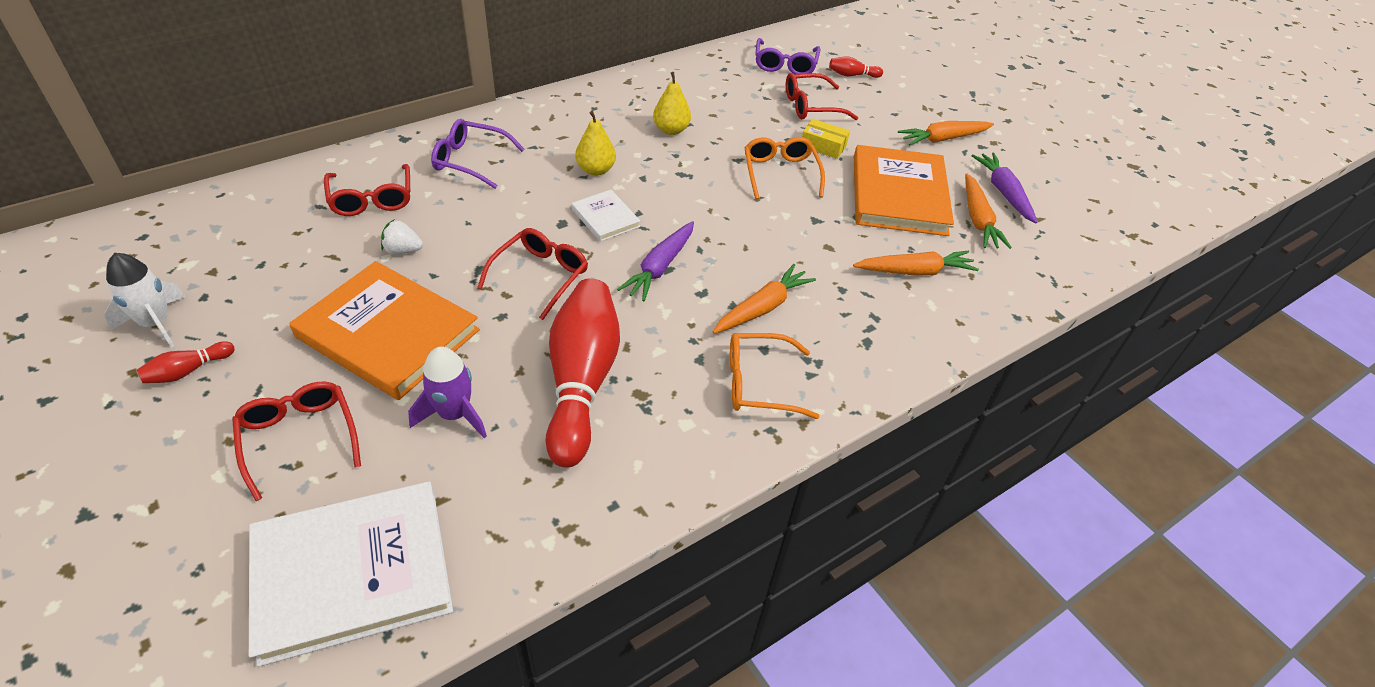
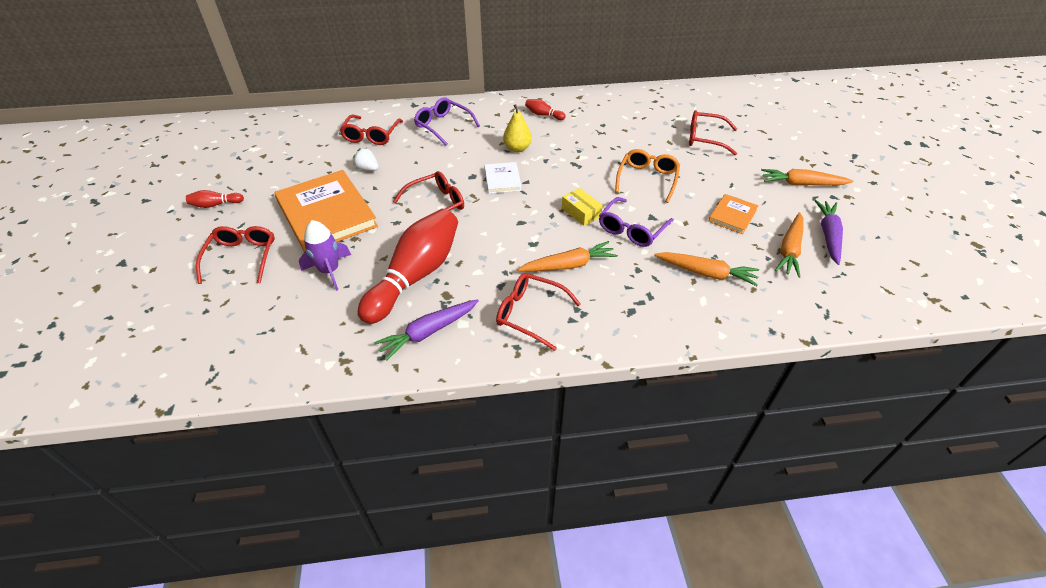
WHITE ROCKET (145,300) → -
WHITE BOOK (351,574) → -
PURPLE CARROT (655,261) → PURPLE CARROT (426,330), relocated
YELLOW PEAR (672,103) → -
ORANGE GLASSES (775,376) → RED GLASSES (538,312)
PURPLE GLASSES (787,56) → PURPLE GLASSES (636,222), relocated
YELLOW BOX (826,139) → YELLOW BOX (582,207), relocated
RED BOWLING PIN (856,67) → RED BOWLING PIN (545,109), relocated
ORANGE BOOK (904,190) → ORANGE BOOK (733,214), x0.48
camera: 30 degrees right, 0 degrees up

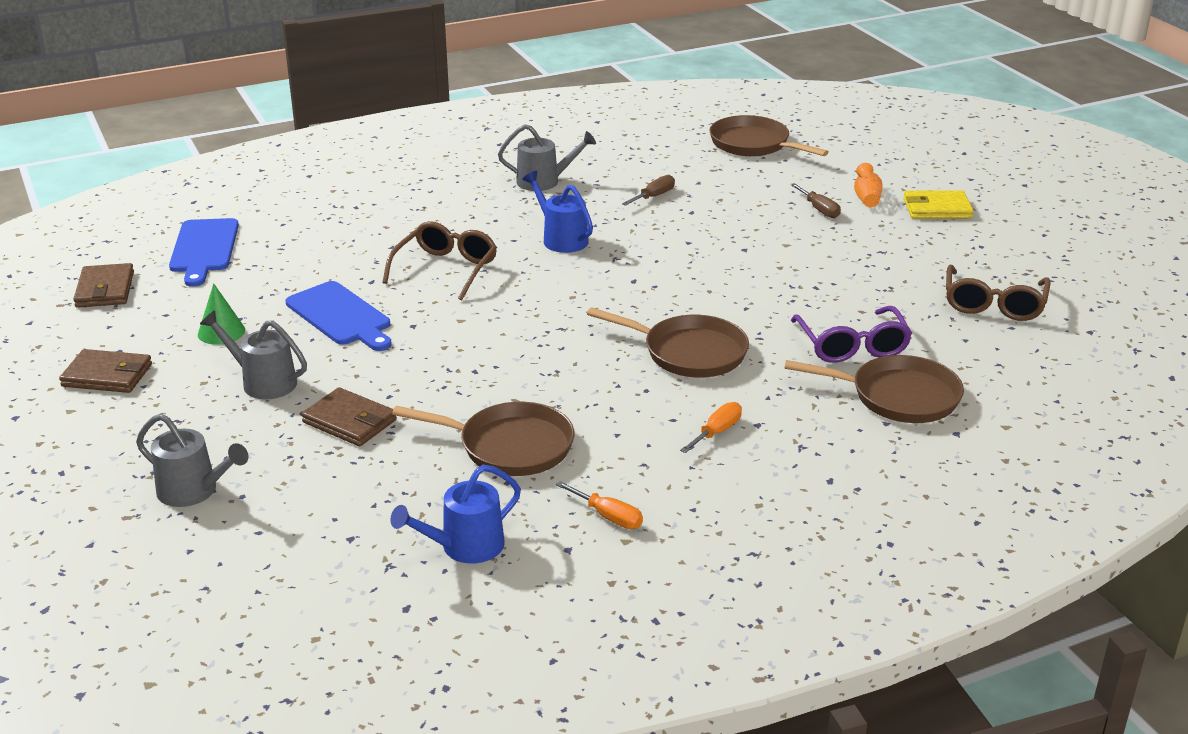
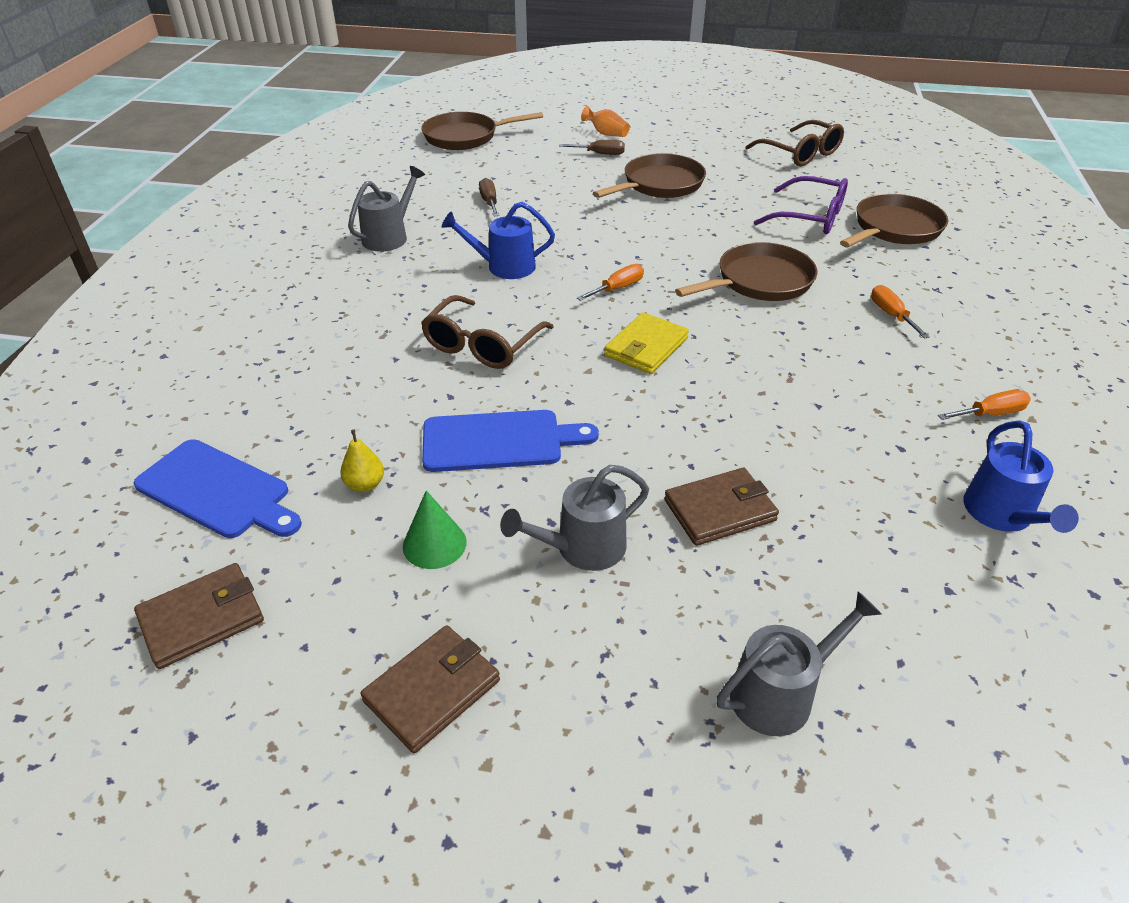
BROWN WALLET (103,285) → BROWN WALLET (199,616), 60 degrees counterclockwise
BROWN GLASSES (439,260) → BROWN GLASSES (487,332), 120 degrees counterclockwise
BROWN PAN (483,439) → BROWN PAN (649,175), relocated
YELLOW WALLET (939,204) → YELLOW WALLET (646,343), relocated
- → YELLOW PEAR (362,461)
- → ORANGE SCREWDRIVER (610,282)
camera: 55 degrees left, 10 degrees up

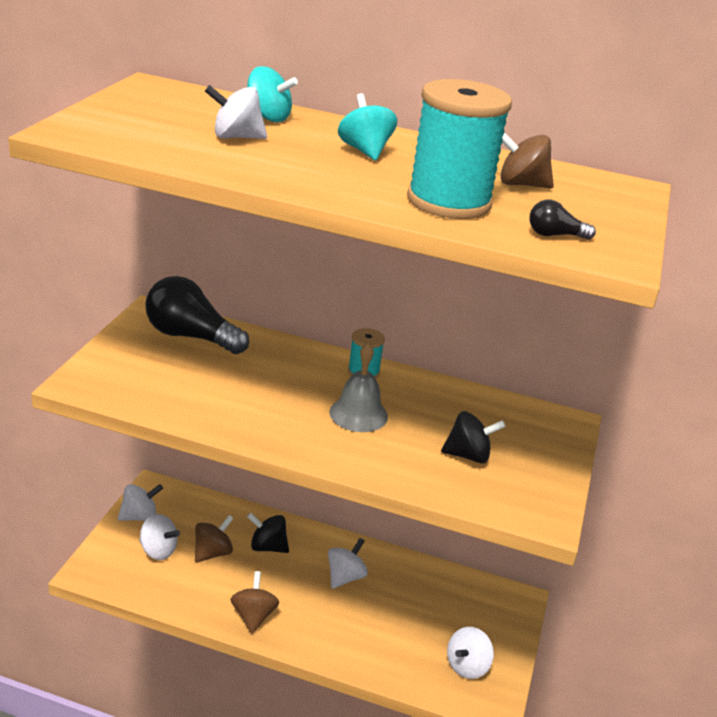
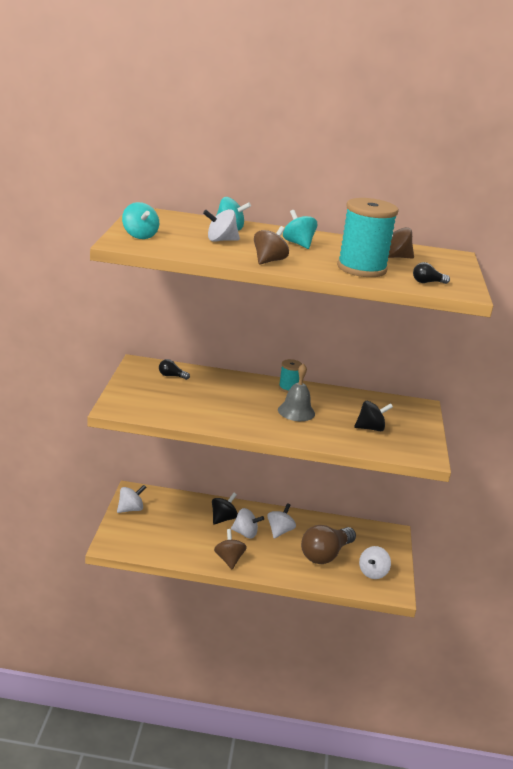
WHITE SPINNING TOP (159,537) → WHITE SPINNING TOP (247,523), relocated
BLACK LIGHT BULB (197,315) → BLACK LIGHT BULB (174,369), x0.43
BROWN SPINNING TOP (214,539) → BROWN SPINNING TOP (271,245), relocated
BLACK SPINNING TOP (268,533) → BLACK SPINNING TOP (225,509), 120 degrees clockwise
- → TURQUOISE SPINNING TOP (140,220)
- → BROWN LIGHT BULB (328,544)
camera: 10 degrees left, 5 degrees down

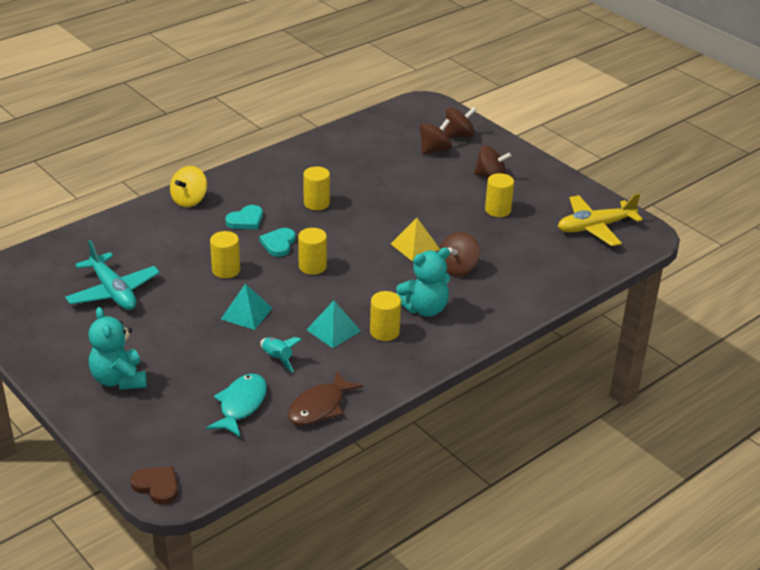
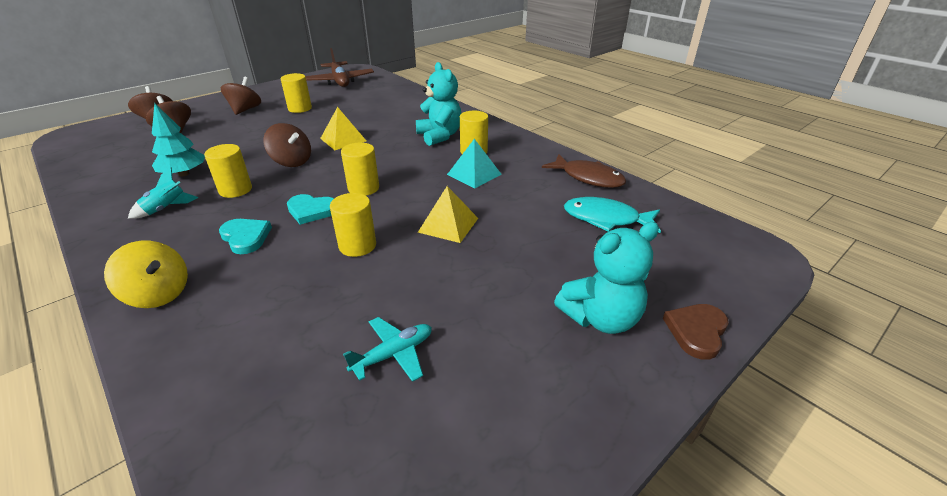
TURQUOISE PLANE (112,275) → TURQUOISE PLANE (387,349), x0.57
BROWN HEART (154,485) → BROWN HEART (696,332), relocated
TURQUOISE PYRAMID (246,306) → YELLOW PYRAMID (448,214)
TURQUOISE ROCKET (281,355) → TURQUOISE ROCKET (163,193), relocated
BROWN SPINNING TOP (459,254) → BROWN SPINNING TOP (287,145), relocated
YELLOW PLANE (600,219) → BROWN PLANE (339,67)
- → TURQUOISE TREE (178,140)
camera: 90 degrees left, 0 degrees up

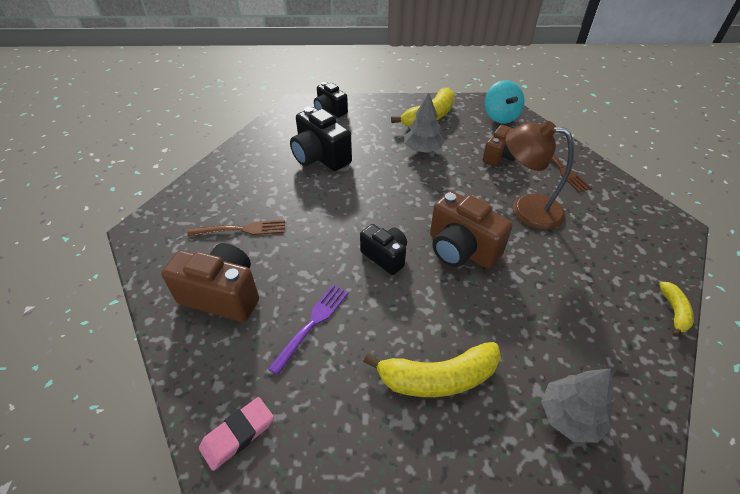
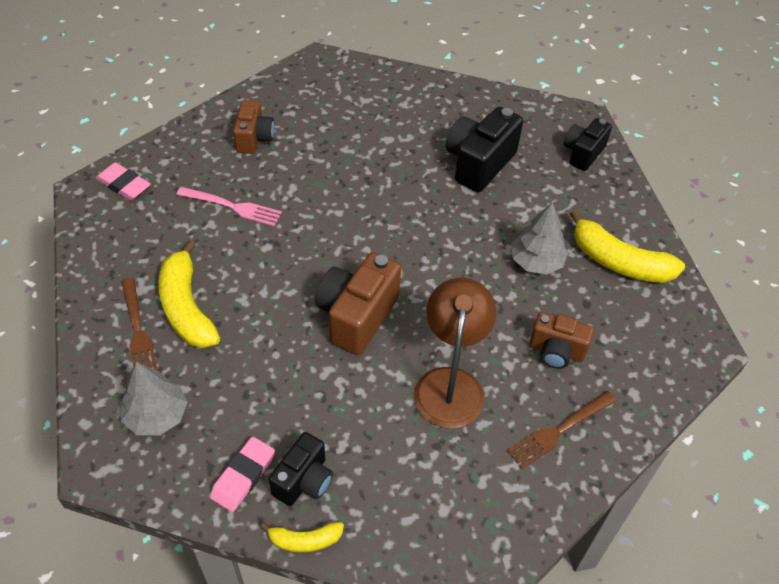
BROWN CAMERA (210,282) → BROWN CAMERA (254,127), x0.63
BROWN FORK (236,228) → BROWN FORK (139,324), relocated
PURPLE FORK (308,329) → PINK FORK (229,206)
BLACK CAMERA (383,249) → BLACK CAMERA (301,469), relocated
TURQUOISE SPINNING TOP (505,102) → -
- → PINK ERASER (242,474)
camera: 75 degrees right, 5 degrees up

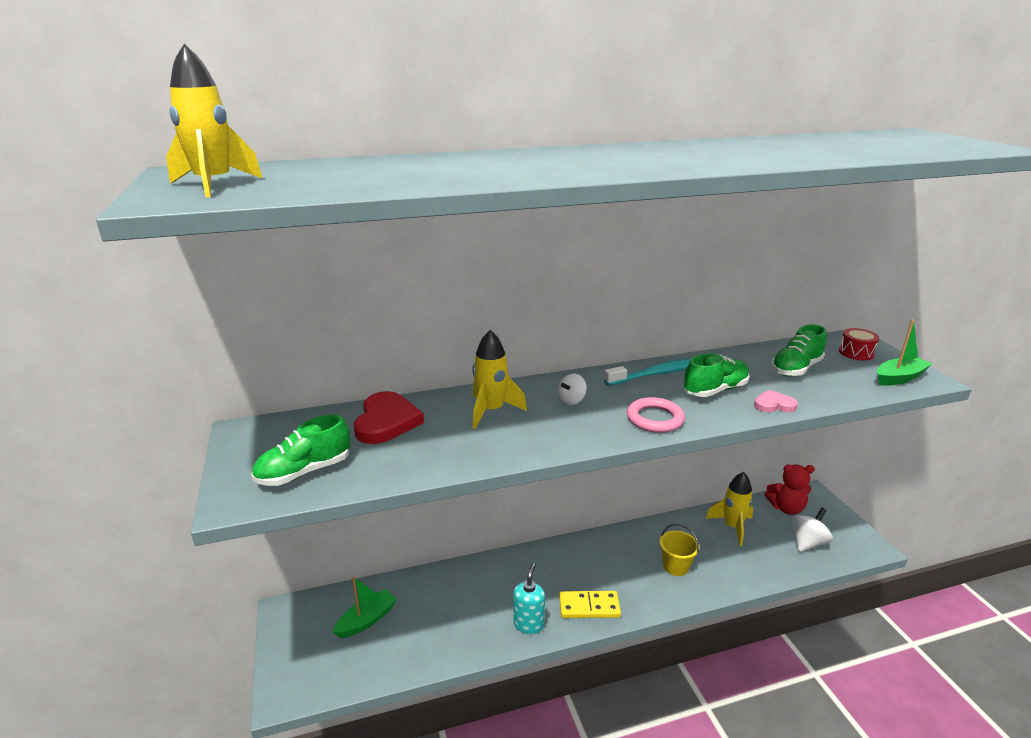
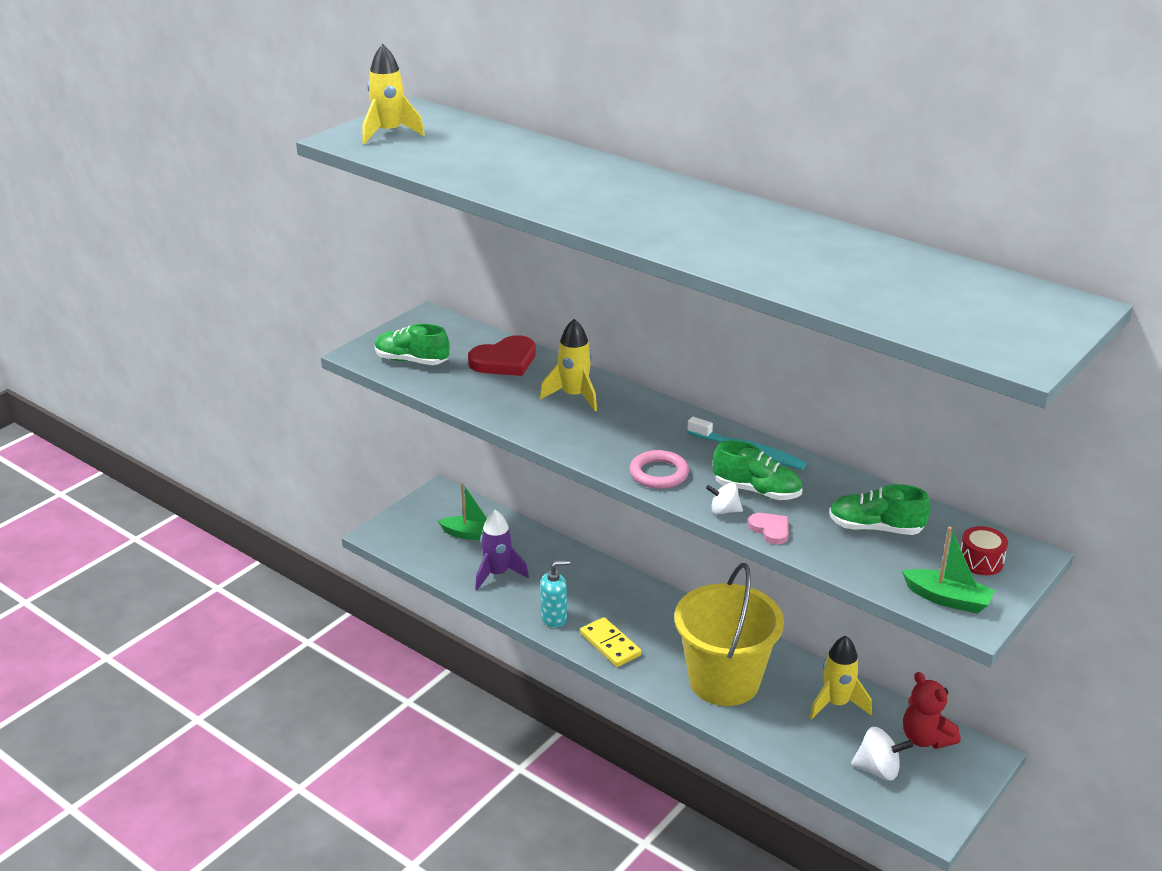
WHITE SPINNING TOP (572,389) → WHITE SPINNING TOP (724,499), relocated
YELLOW BUCKET (680,550) → YELLOW BUCKET (729,634), x2.31
- → PURPLE ROCKET (502,550)
camera: 55 degrees right, 5 degrees up

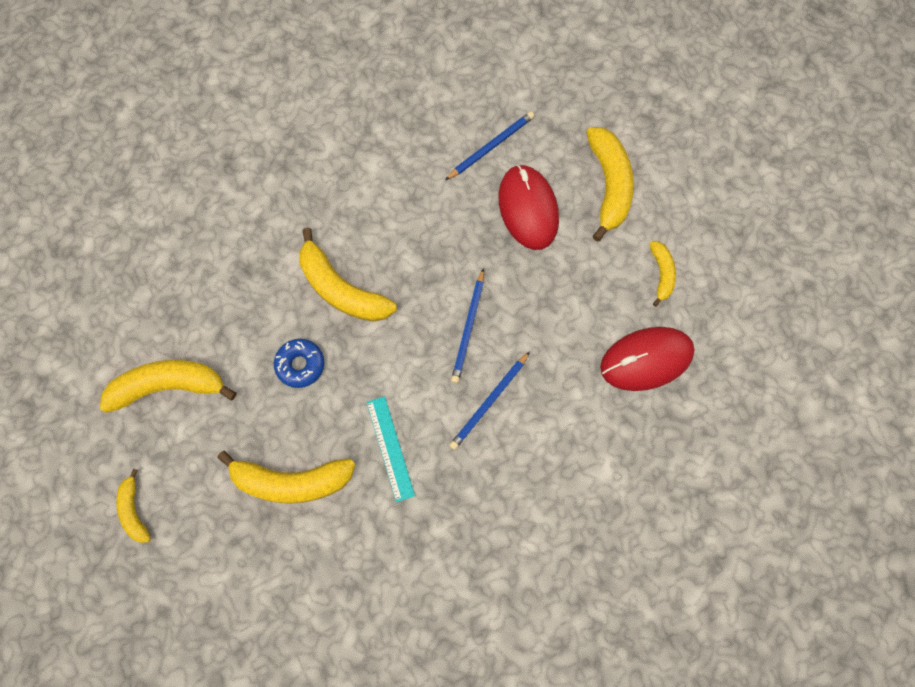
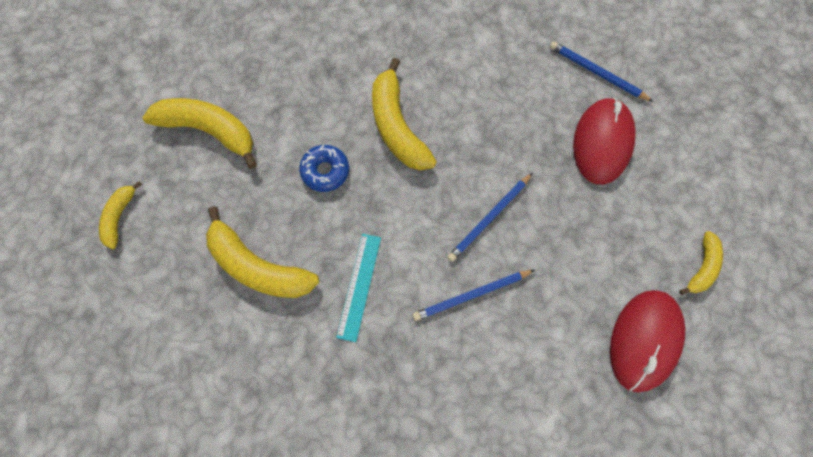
BLUE PENCIL (489,145) → BLUE PENCIL (601,71), 135 degrees counterclockwise
YELLOW BANANA (610,184) → -
RED MOUSE (647,359) → RED MOUSE (647,341), 75 degrees counterclockwise
camera: 30 degrees right, 0 degrees up

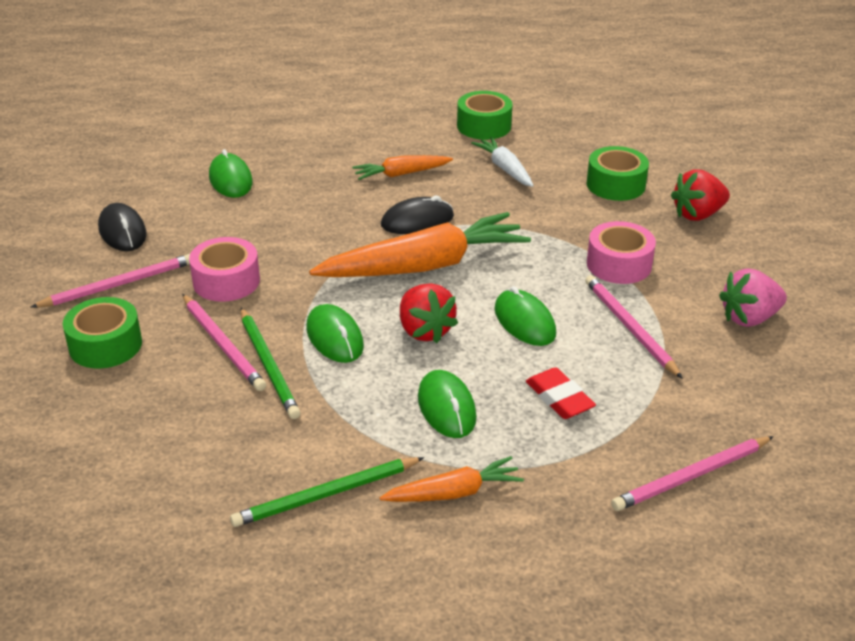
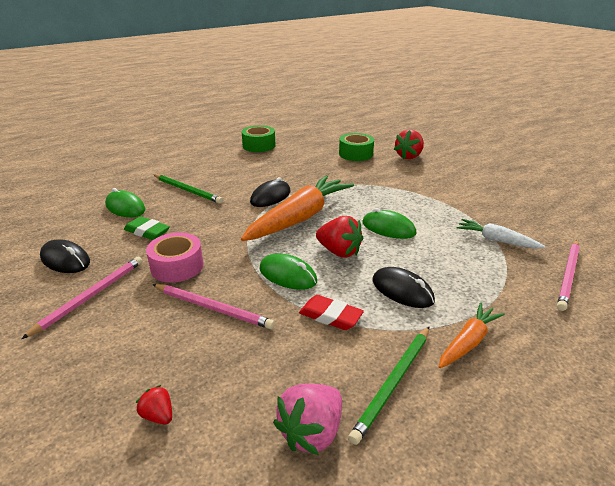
GREEN TAPE (102,333) → -
GREEN PENCIL (270,363) → GREEN PENCIL (188,189), relocated
ORANGE CARROT (402,167) → -
GREEN MOUSE (447,404) → BLACK MOUSE (404,287)
WHITE CARROT (502,162) → WHITE CARROT (501,234), relocated
RED ERASER (561,393) → RED ERASER (331,312), relocated
PINK PENCIL (634,327) → -
PINK TAPE (621,252) → -
PINK STRAWBERRY (753,298) → PINK STRAWBERRY (307,419), relocated
- → GREEN ERASER (147,228)
- → RED STRAWBERRY (154,405)
camera: 30 degrees left, 5 degrees down

